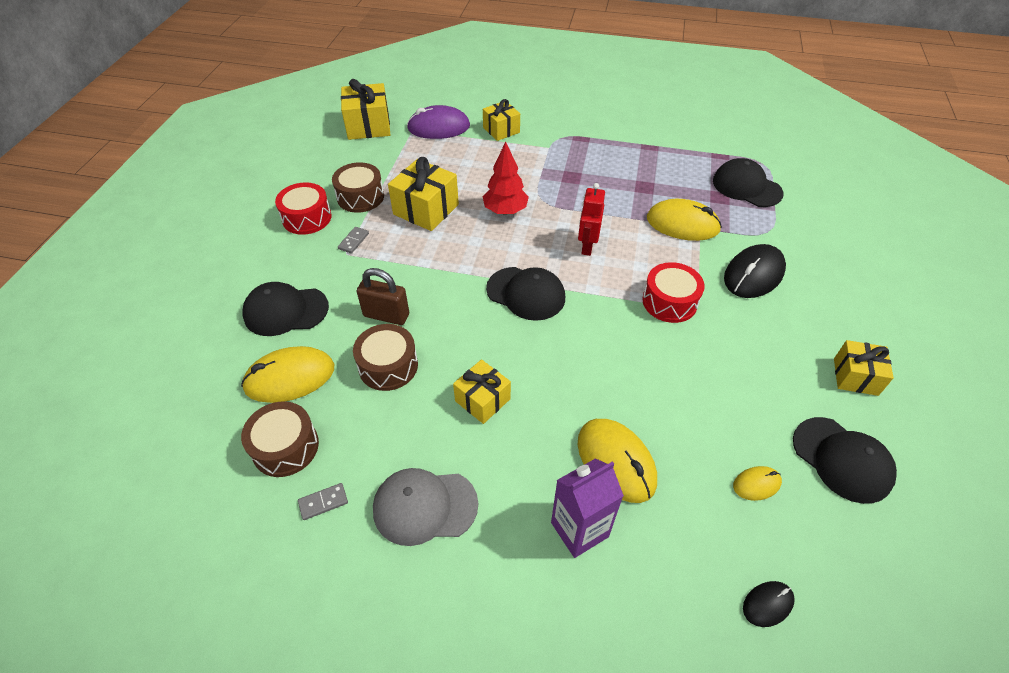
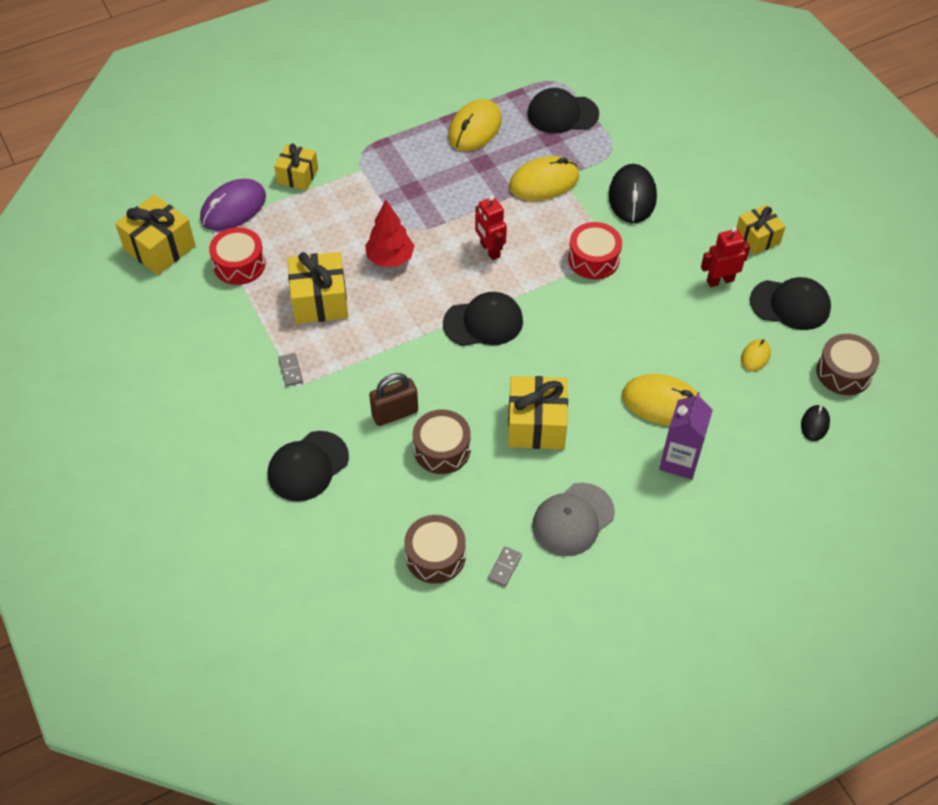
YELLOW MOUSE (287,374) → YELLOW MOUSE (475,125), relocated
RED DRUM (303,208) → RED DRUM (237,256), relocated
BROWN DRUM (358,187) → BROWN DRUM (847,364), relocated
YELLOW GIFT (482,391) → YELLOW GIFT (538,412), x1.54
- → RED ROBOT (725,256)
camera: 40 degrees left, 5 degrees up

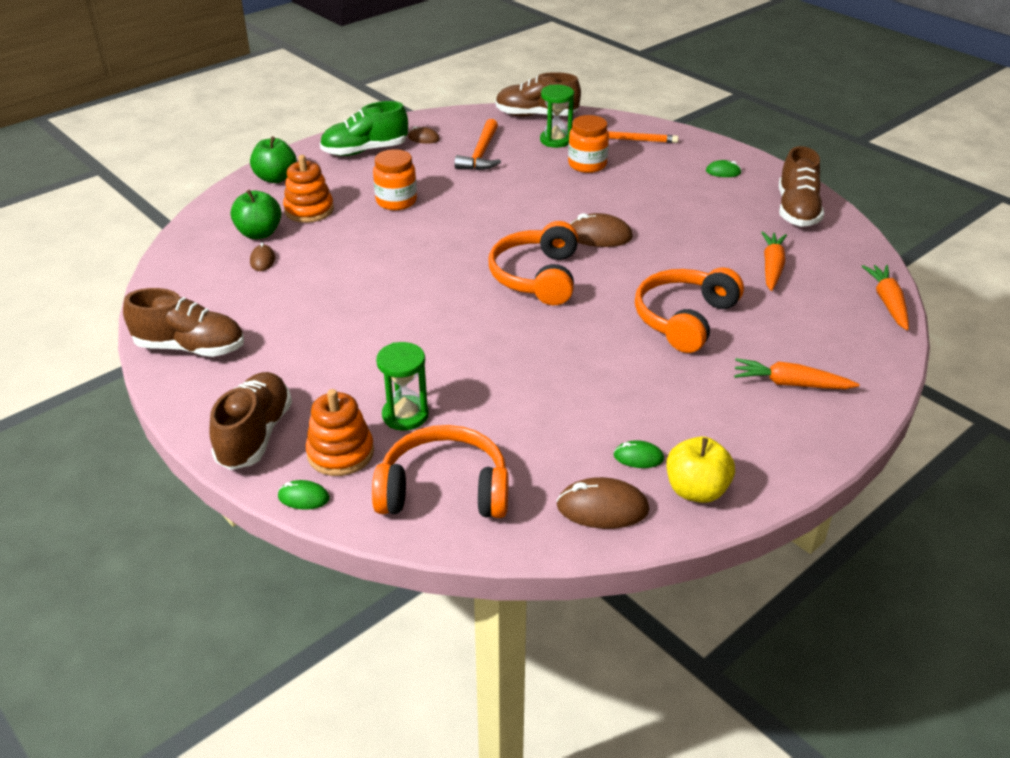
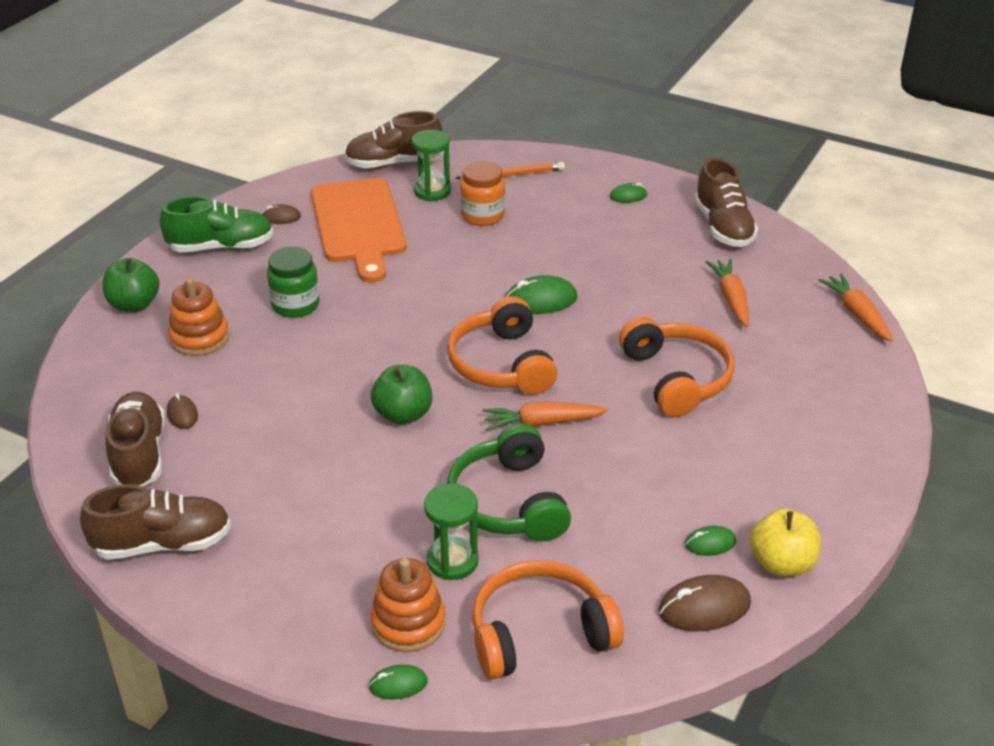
BROWN SHOE (250,421) → BROWN SHOE (135,439), relocated
GREEN APPLE (256,214) → GREEN APPLE (401,395), relocated
GREEN SHOE (364,128) → GREEN SHOE (217,224), 150 degrees counterclockwise
ORANGE JAR (395,179) → GREEN JAR (293,282)
ORANGE HAMMER (477,144) → ORANGE CUTTING BOARD (359,230)
BROWN MOUSE (601,230) → GREEN MOUSE (541,294)
ORANGE HEADPHONES (689,310) → ORANGE HEADPHONES (677,367), 150 degrees clockwise
ORANGE CARROT (797,373) → ORANGE CARROT (545,416), relocated
- → GREEN HEADPHONES (509,482)
camera: 20 degrees left, 0 degrees up

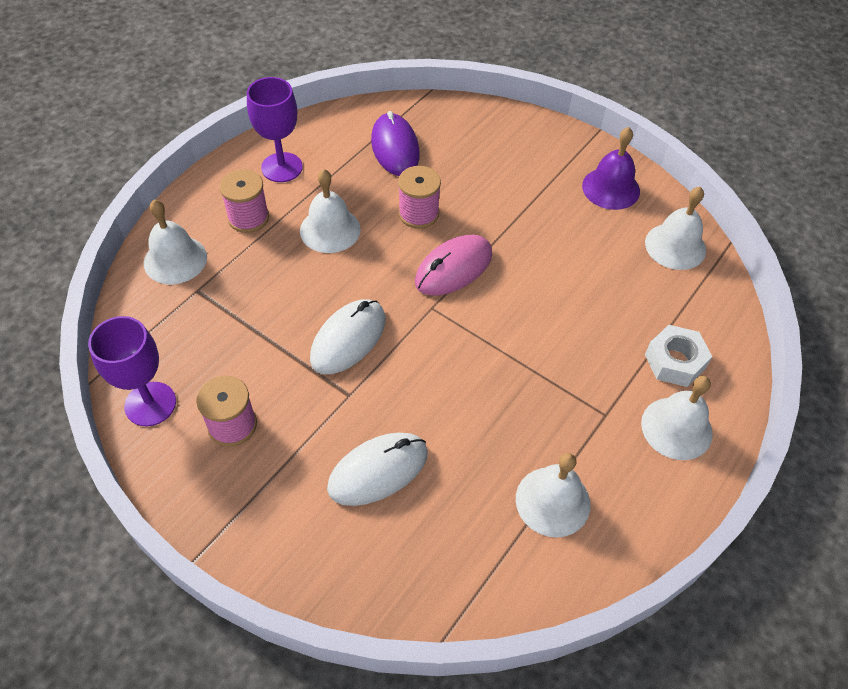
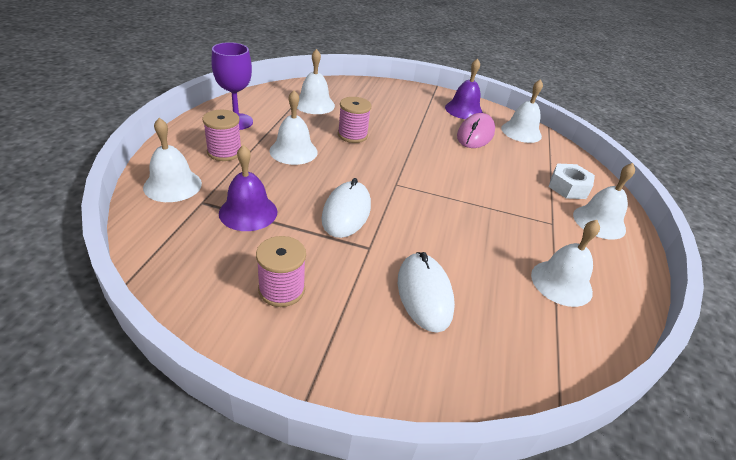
PURPLE GOBLET (132,371) → -
WHITE MOUSE (377,469) → WHITE MOUSE (426,292), 45 degrees counterclockwise
PURPLE MOUSE (395,143) → WHITE BELL (316,81)
PINK MOUSE (453,265) → PINK MOUSE (476,130), relocated
- → PURPLE BELL (248,188)
camera: 25 degrees left, 15 degrees down

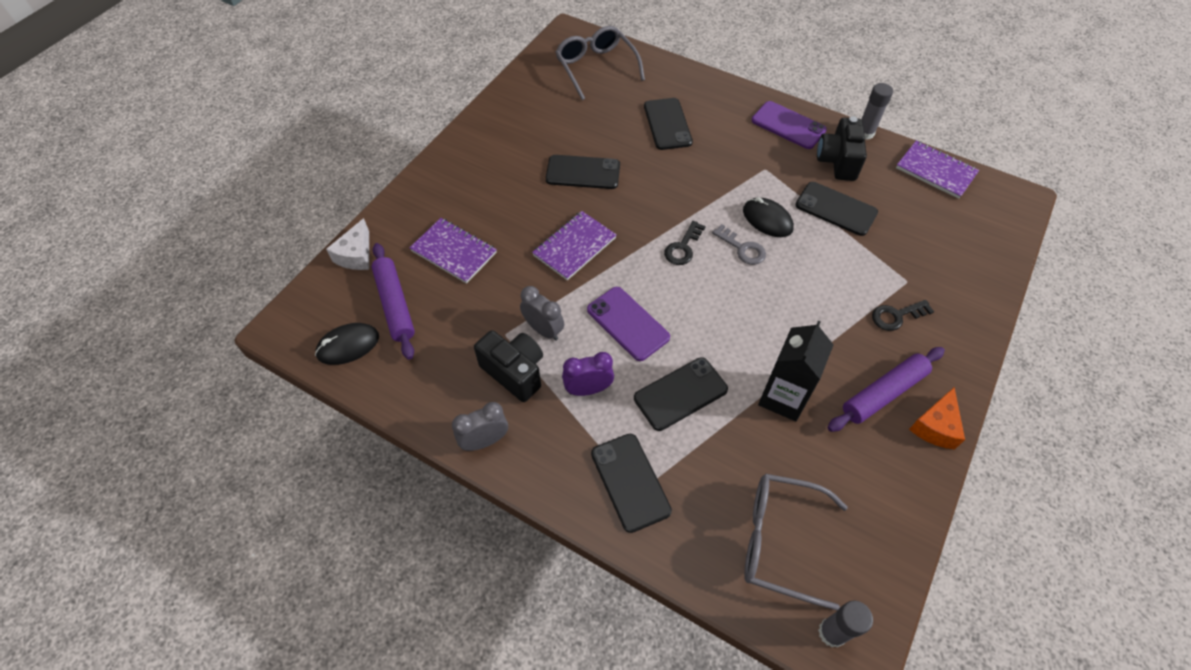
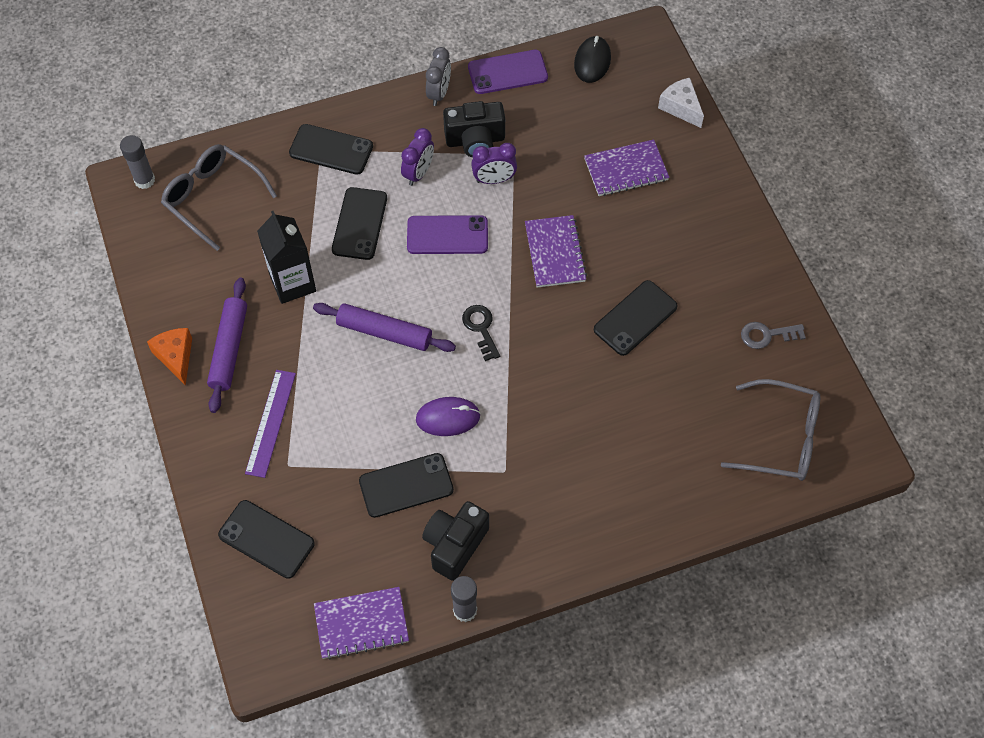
PURPLE ROLLING PIN (393,301) → PURPLE ROLLING PIN (384,327), relocated
GREY CLOCK (542,313) → PURPLE CLOCK (494,163)
BLACK PHONE (668,124) → BLACK PHONE (266,539), relocated
GREY KEY (739,244) → GREY KEY (773,335), relocated
BLACK MOUSE (768,217) → PURPLE MOUSE (448,416)
GREY GLASSES (796,541) → GREY GLASSES (219,197), 105 degrees counterclockwise
PURPLE PHONE (789,125) → PURPLE PHONE (508,72), relocated
BLACK CAMERA (842,148) → BLACK CAMERA (455,541), 105 degrees counterclockwise
BLACK KEY (903,315) → PURPLE RULER (270,424)
camera: 130 degrees right, 5 degrees up

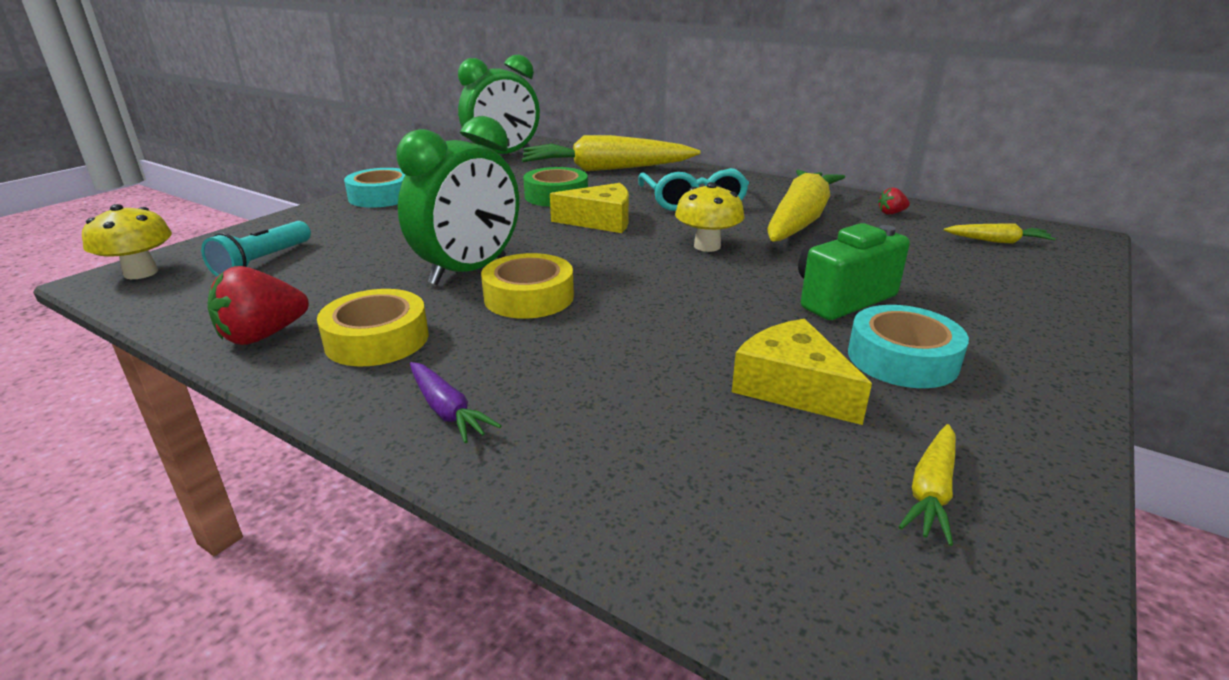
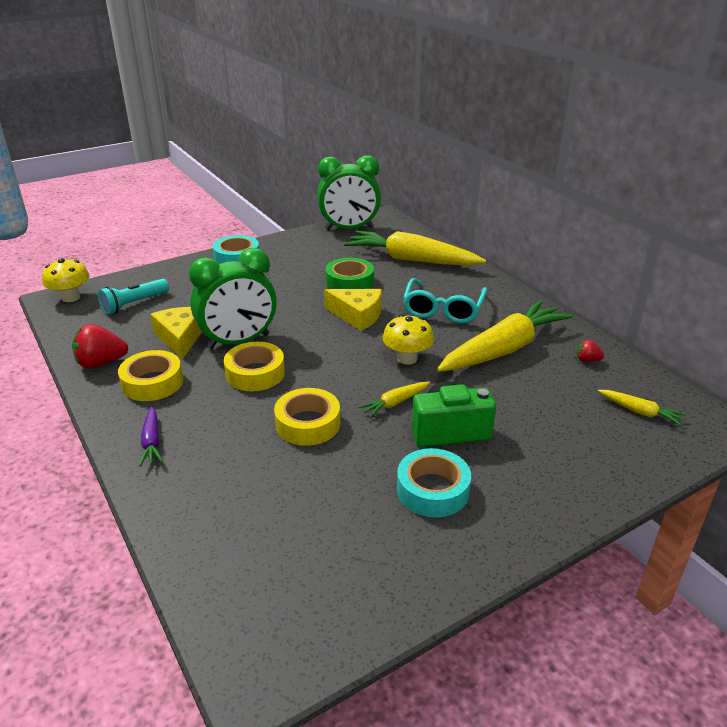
YELLOW CHEESE (802,372) → YELLOW CHEESE (176,333), relocated
YELLOW CARROT (927,485) → YELLOW CARROT (394,400), relocated
- → YELLOW TAPE (307,417)
camera: 25 degrees right, 5 degrees up

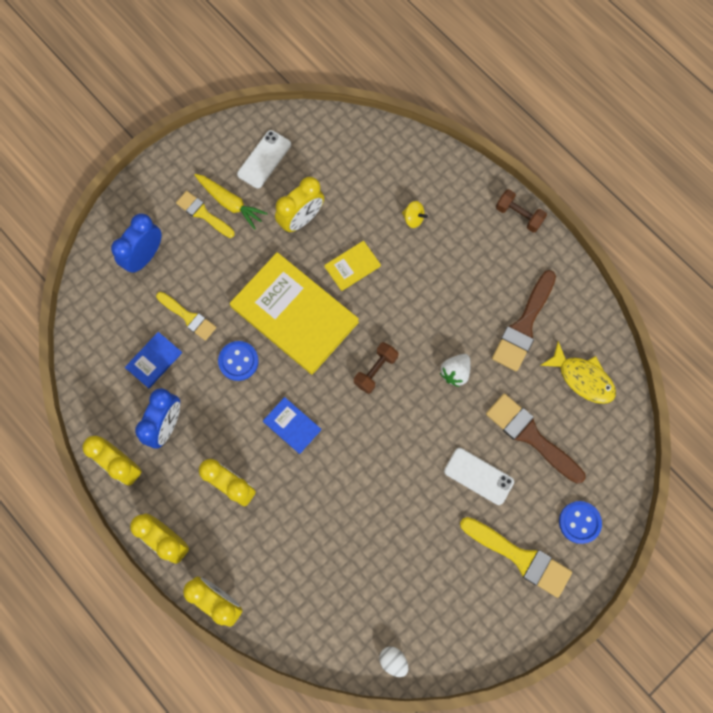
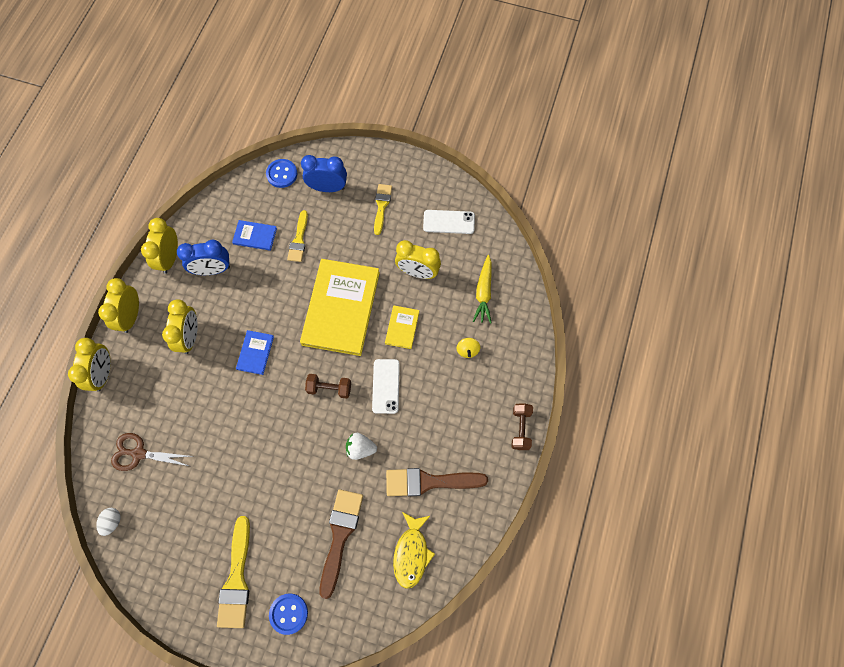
YELLOW CARROT (231,202) → YELLOW CARROT (482,289), relocated
BLUE BUTTON (238,361) → BLUE BUTTON (281,173), relocated
YELLOW BOOK (352,266) → YELLOW BOOK (402,327), 75 degrees clockwise
WHITE PHONE (479,476) → WHITE PHONE (386,386), relocated
- → BROWN SCISSORS (152,452)
camera: 60 degrees right, 5 degrees down

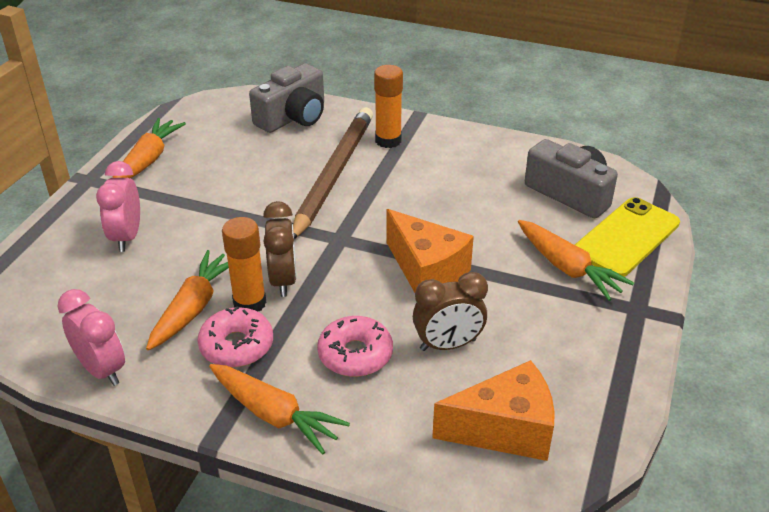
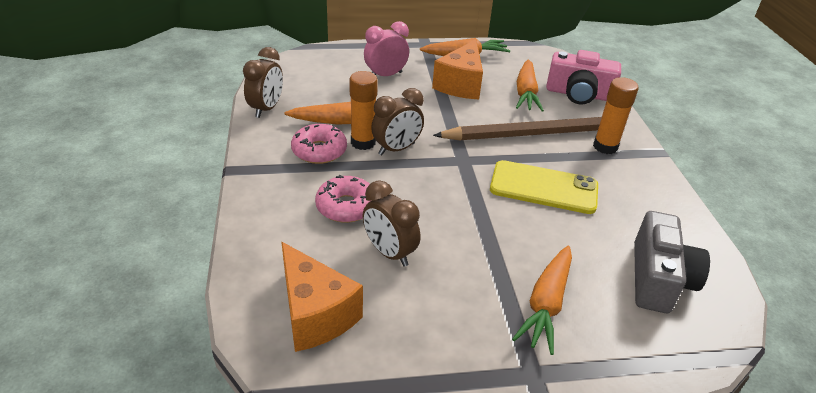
PINK CLOCK (91,337) → BROWN CLOCK (263,82)
ORANGE CARROT (279,409) → ORANGE CARROT (530,86), relocated
GREY CAMERA (286,98) → PINK CAMERA (583,77)
ORANGE CHEESE (430,251) → ORANGE CHEESE (457,69), relocated
YELLOW PHONE (627,237) → YELLOW PHONE (544,187), relocated
camera: 60 degrees right, 0 degrees up

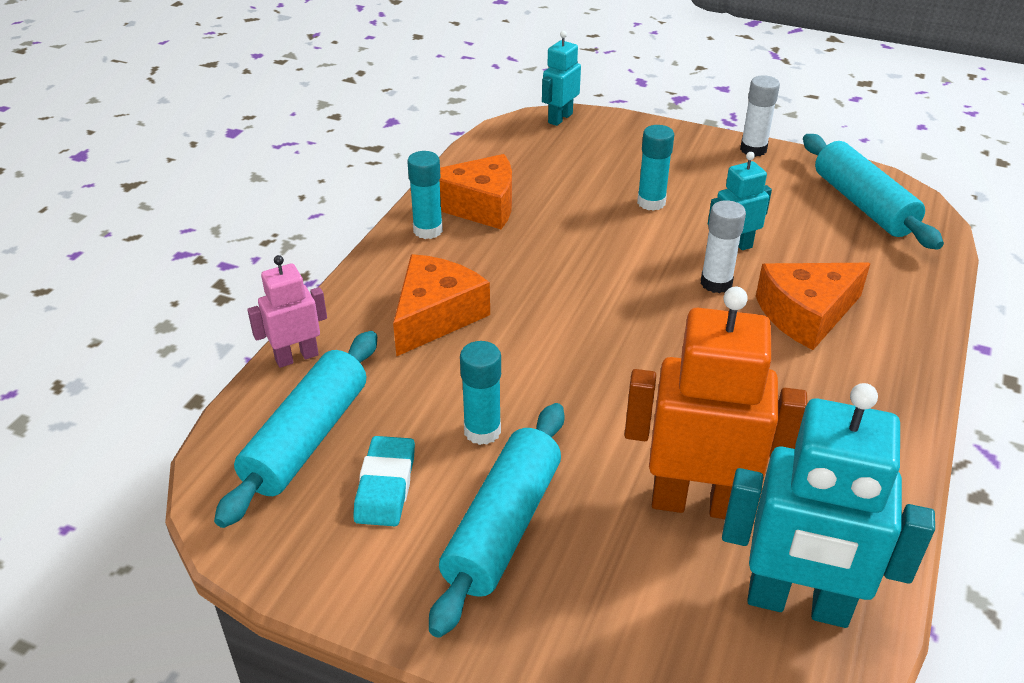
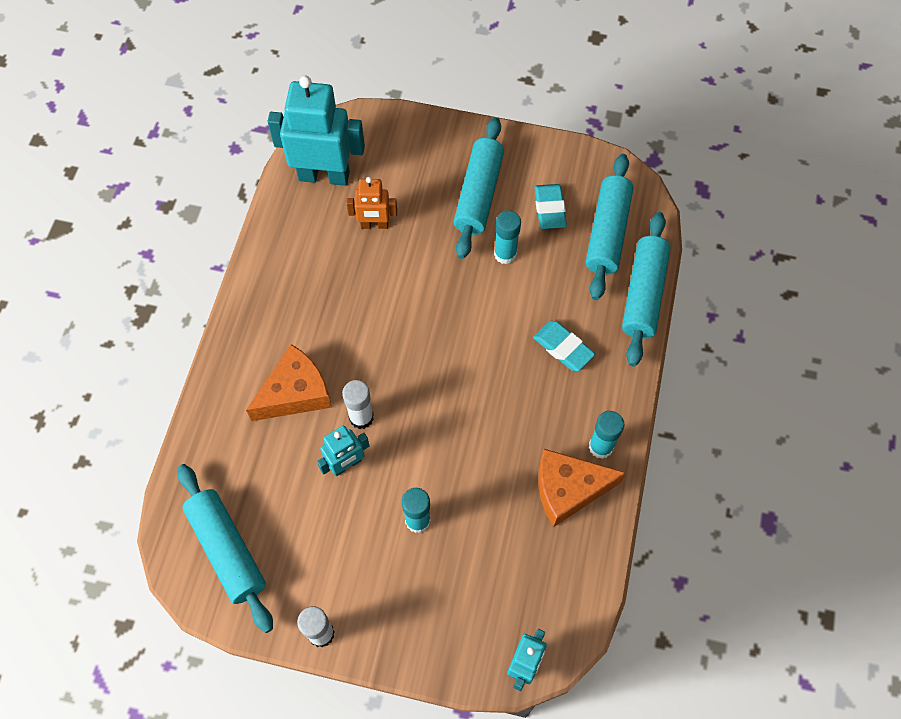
PINK ROBOT (287,311) → TURQUOISE ROLLING PIN (646,289)
ORANGE CHEESE (441,305) → TURQUOISE ERASER (564,346)
ORANGE ROBOT (716,403) → ORANGE ROBOT (371,203), x0.54
camera: 170 degrees right, 25 degrees up

